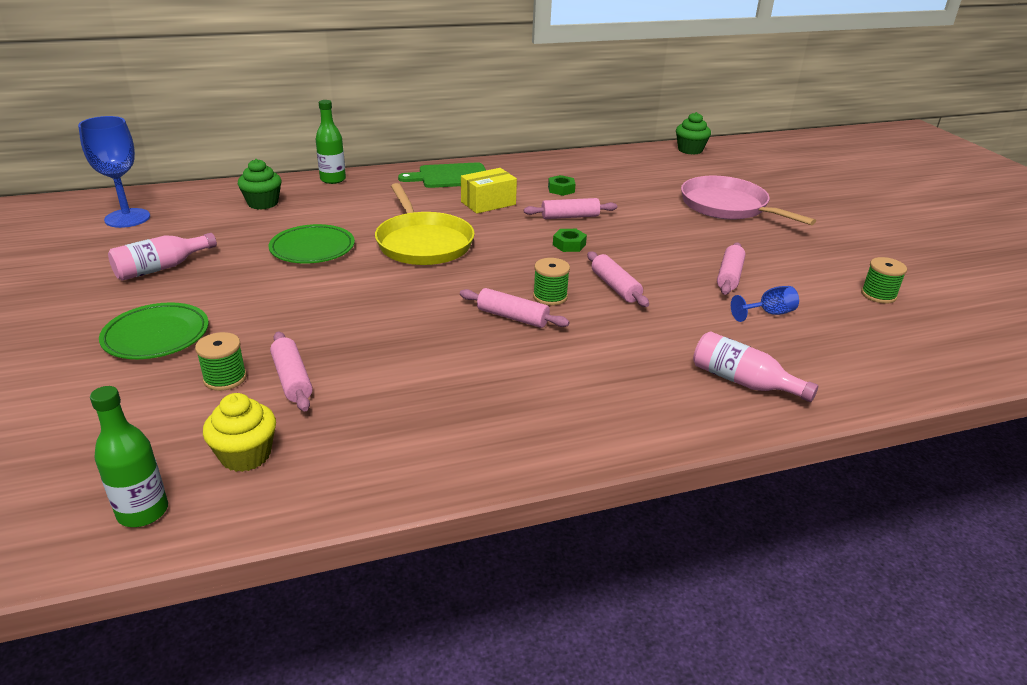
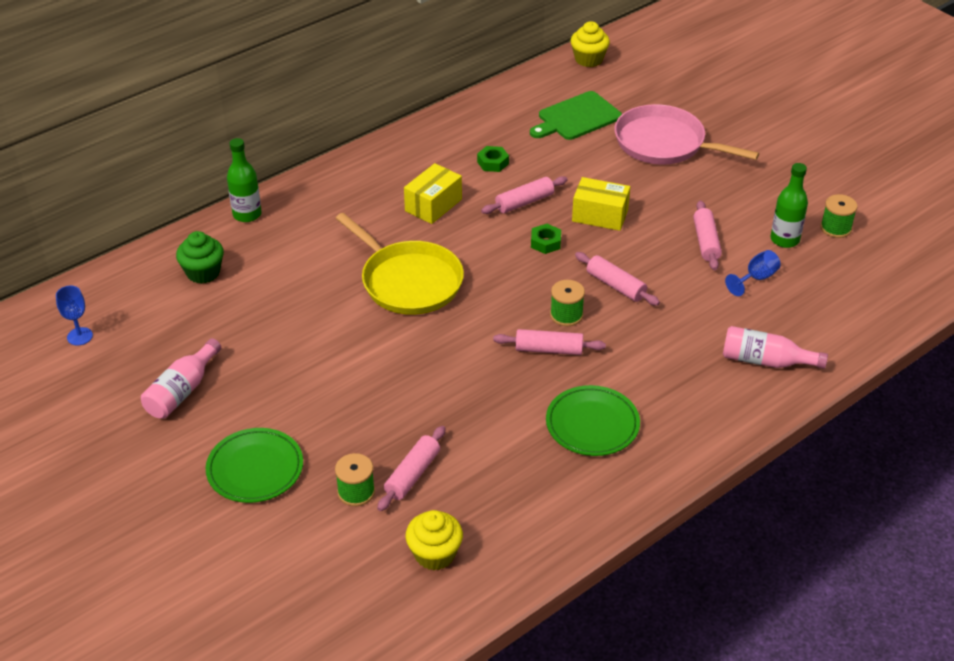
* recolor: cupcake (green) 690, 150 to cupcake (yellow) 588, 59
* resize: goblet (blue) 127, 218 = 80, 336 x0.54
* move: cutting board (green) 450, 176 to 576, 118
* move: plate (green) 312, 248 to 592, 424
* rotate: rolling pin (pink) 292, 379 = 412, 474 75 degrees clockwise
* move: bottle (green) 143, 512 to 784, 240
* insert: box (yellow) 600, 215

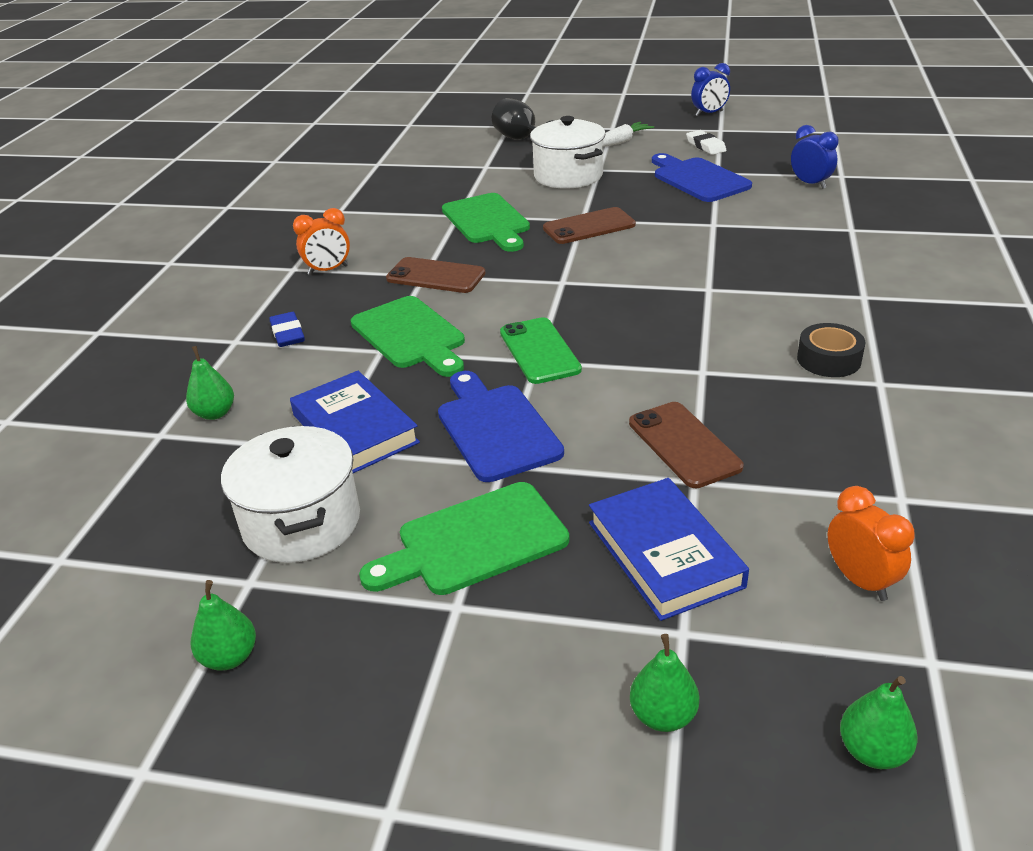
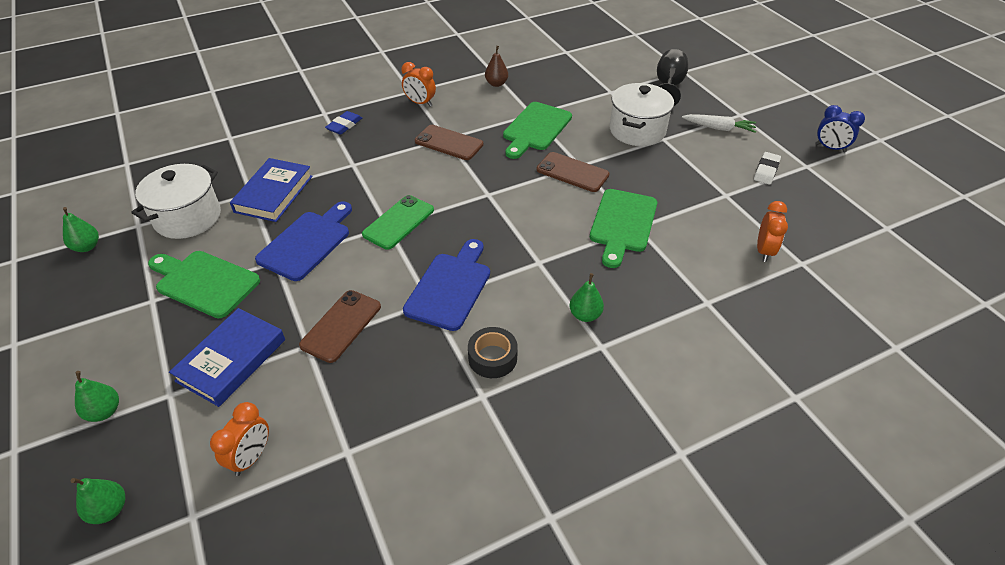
* recolor: clock (blue) 810, 184 to clock (orange) 764, 251
* move: cutting board (blue) 698, 179 to 450, 287
* rotate: phone (brown) 436, 276 = 449, 143 45 degrees counterclockwise
* move: cutting board (green) 410, 335 to 622, 224
* move: pear (green) 215, 413 to 585, 315
* insert: pear (brown) 496, 84

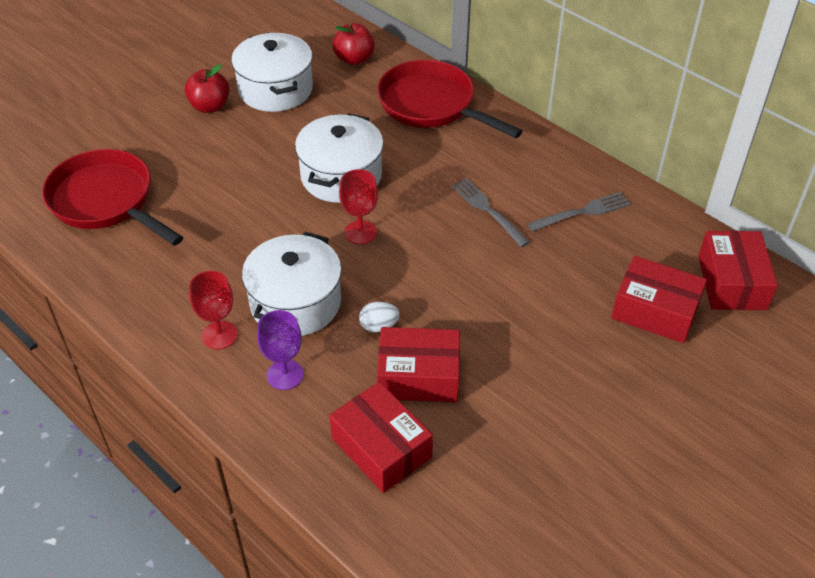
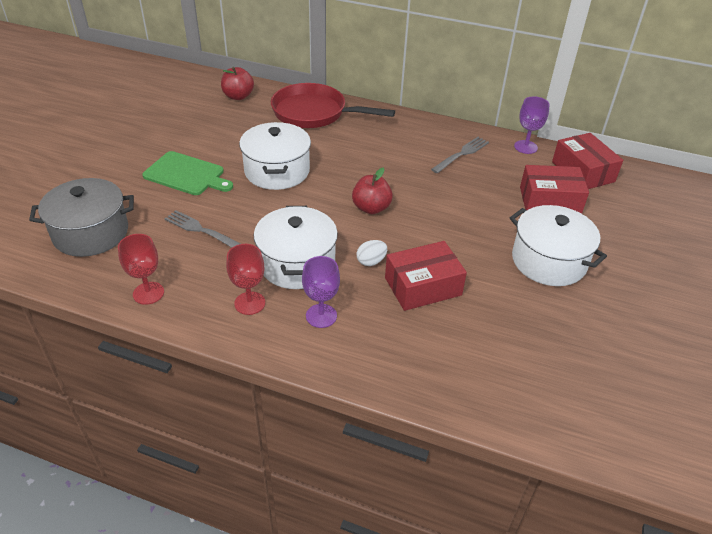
* move: pot (white) 275, 89 to 549, 261
* move: apple (red) 210, 106 to 371, 208
* replace: pan (red) 106, 201 to pot (grey) 91, 233
* move: goblet (red) 360, 232 to 148, 293
* move: fork (grey) 488, 210 to 201, 230
* delete: box (red) 381, 448
* insert: goblet (purple) 525, 147
* insert: cutting board (green) 186, 174

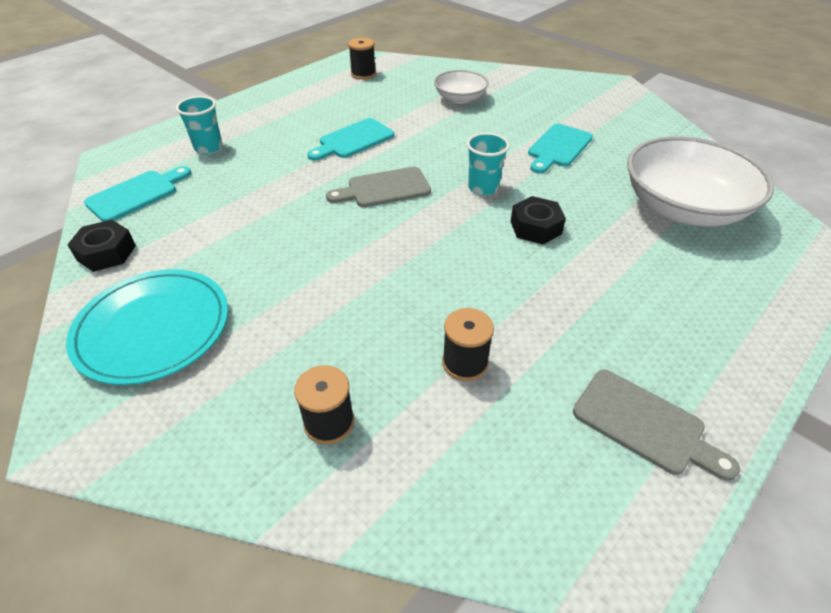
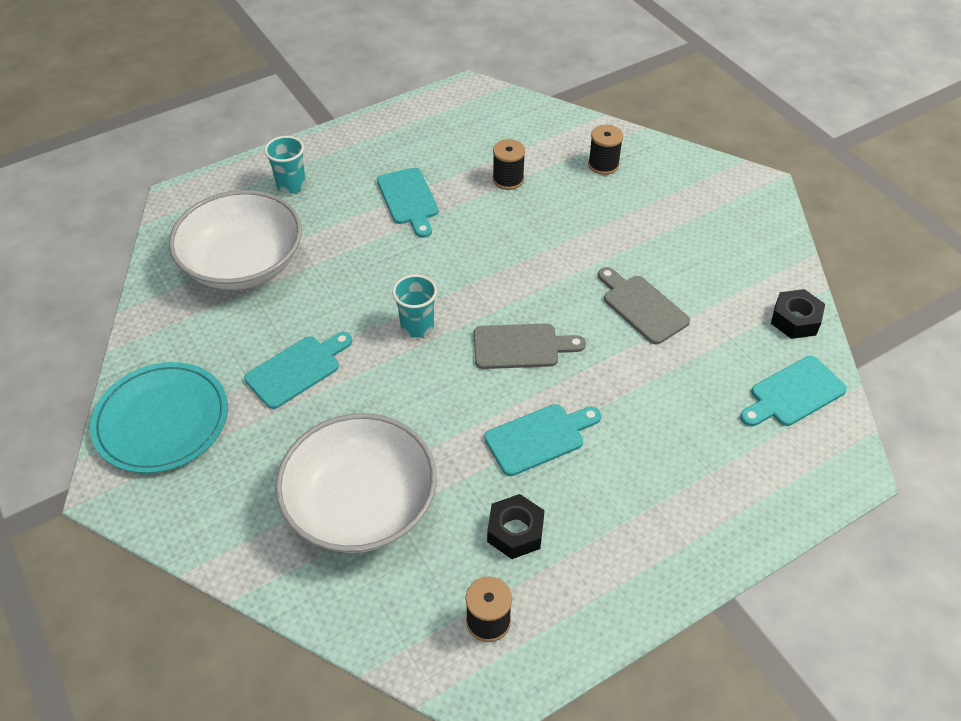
* resize: bowl (white) 460, 98 = 361, 504 x1.89
* move: cup (turquoise) 208, 147 to 291, 185
* move: nut (black) 535, 227 to 515, 531
* move: plate (turquoise) 153, 328 to 162, 420
* move: cutting board (grey) 644, 424 to 642, 307
* insert: cutting board (turquoise) 409, 199

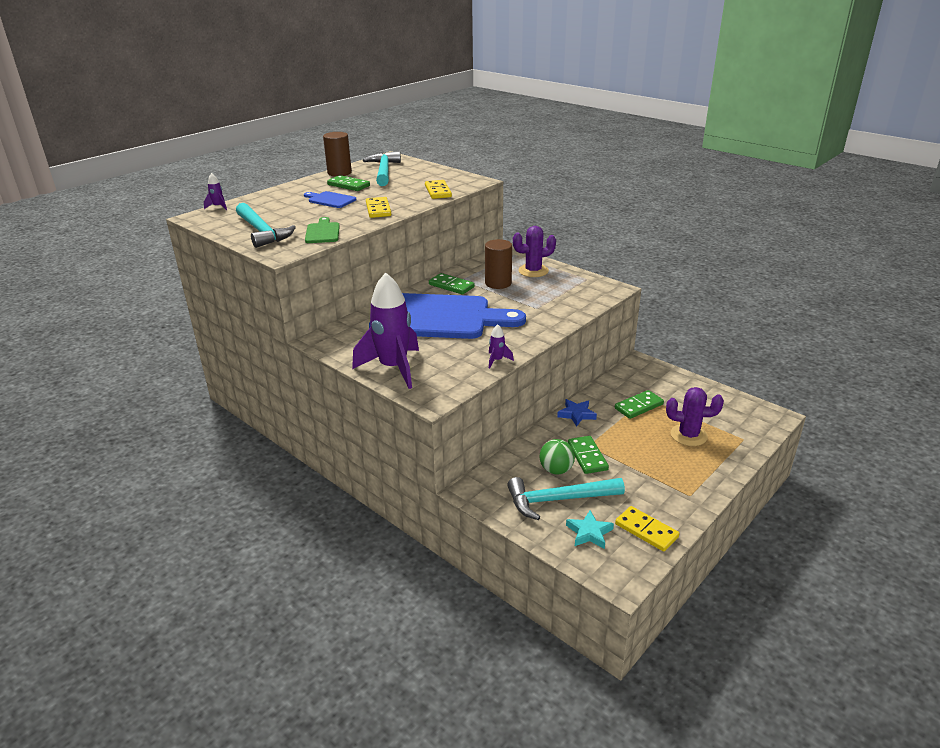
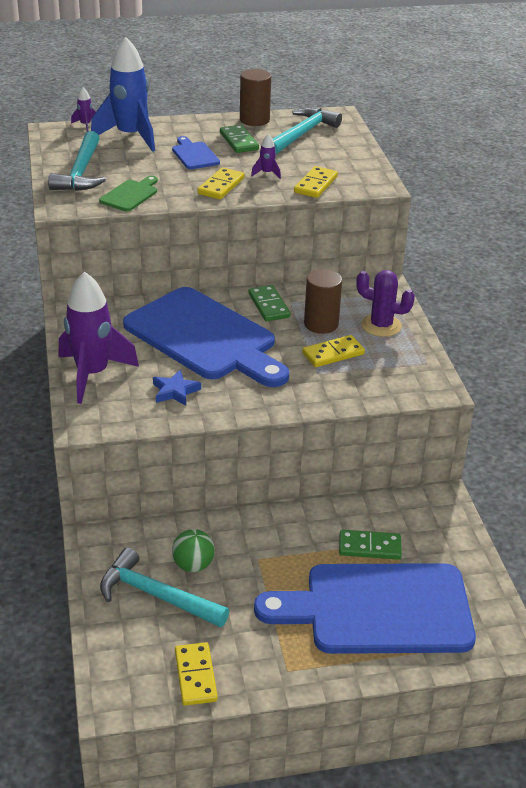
* move: rocket (purple) 497, 360 to 267, 173
* replace: cactus (purple) 688, 435 to cutting board (blue) 378, 609
* move: star (blue) 576, 414 to 175, 391
* delete: domino (green) 587, 456
* delete: star (turquoise) 589, 533
* insert: rocket (blue) 130, 137
* insert: domino (yellow) 333, 354

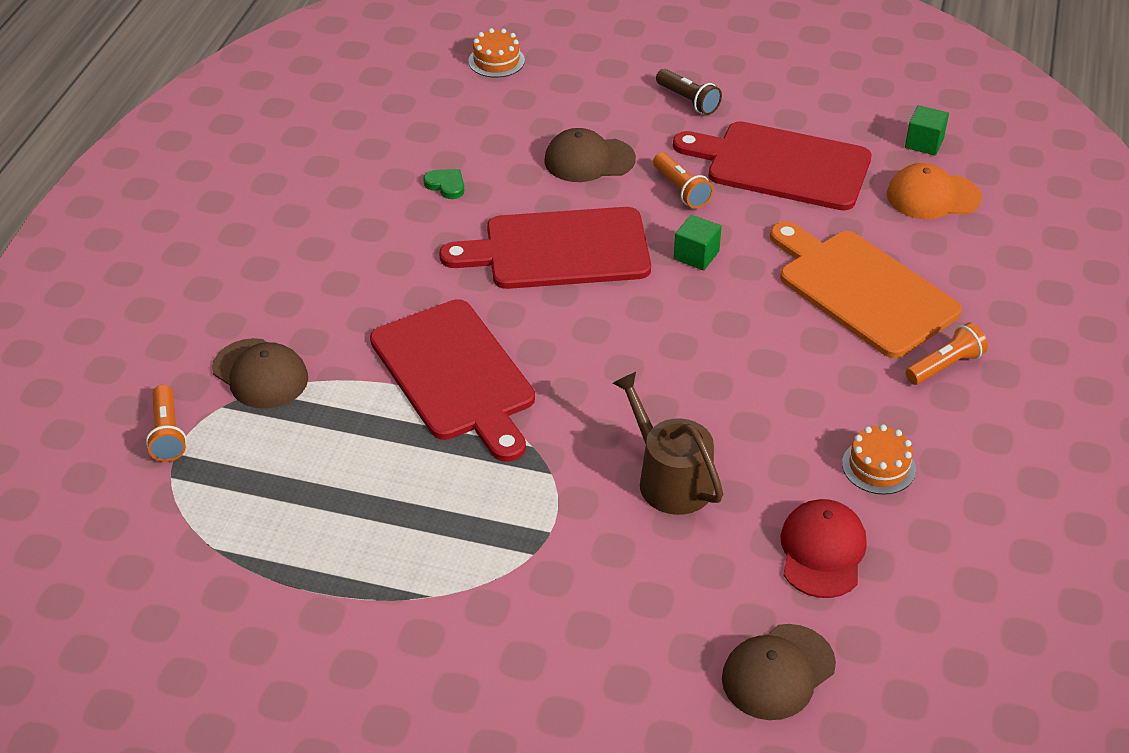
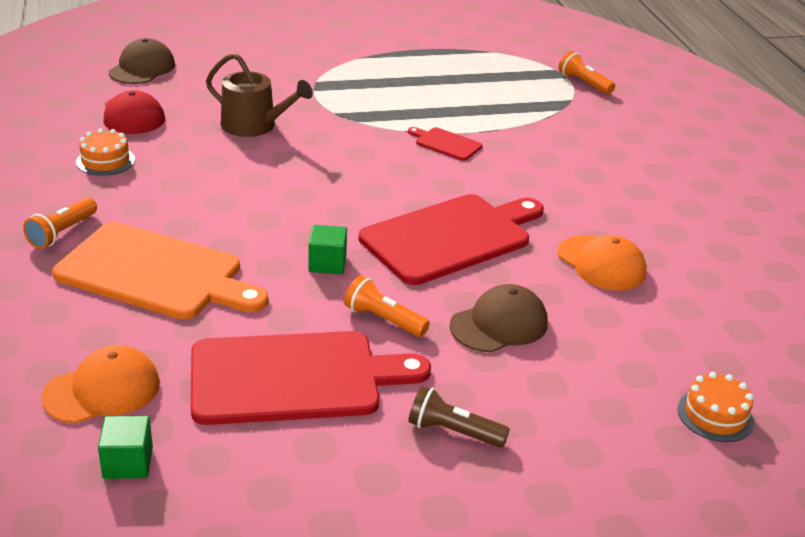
* replace: heart (green) 446, 185 to cap (orange) 601, 263
* resize: cutting board (red) 455, 376 = 446, 143 x0.45
* delete: cap (brown) 260, 374

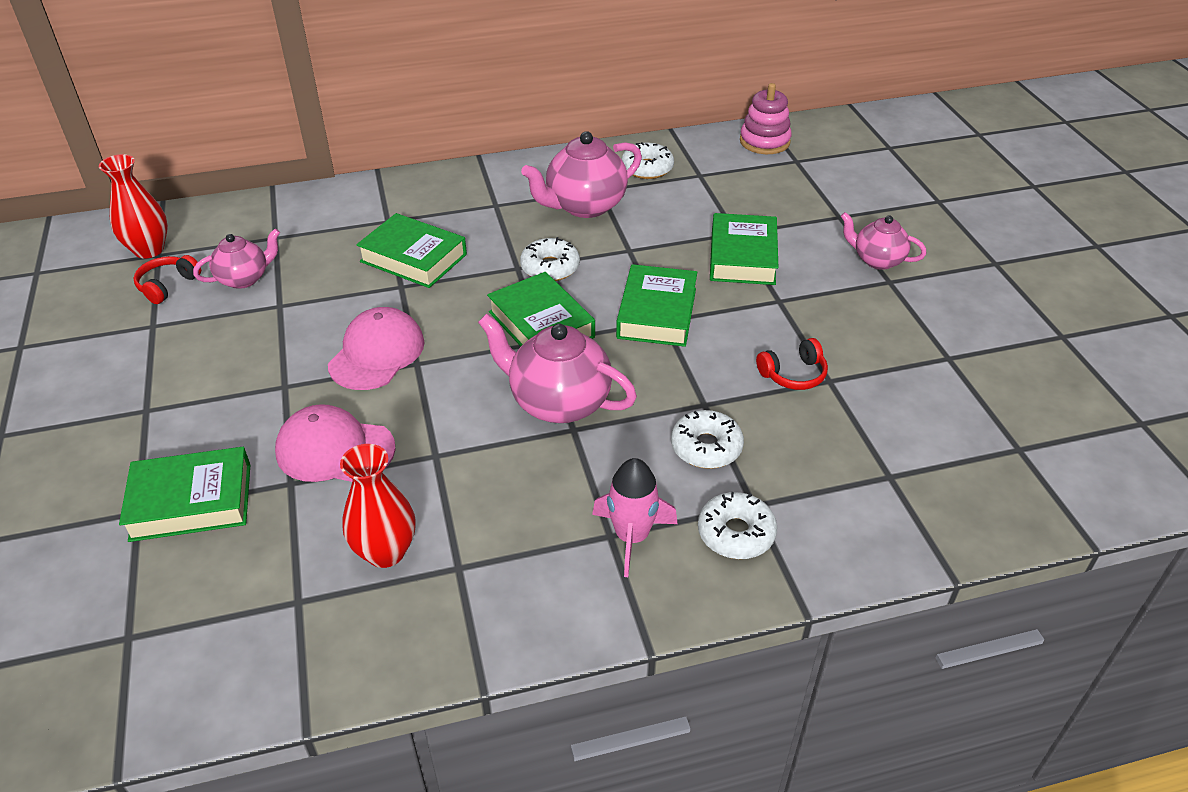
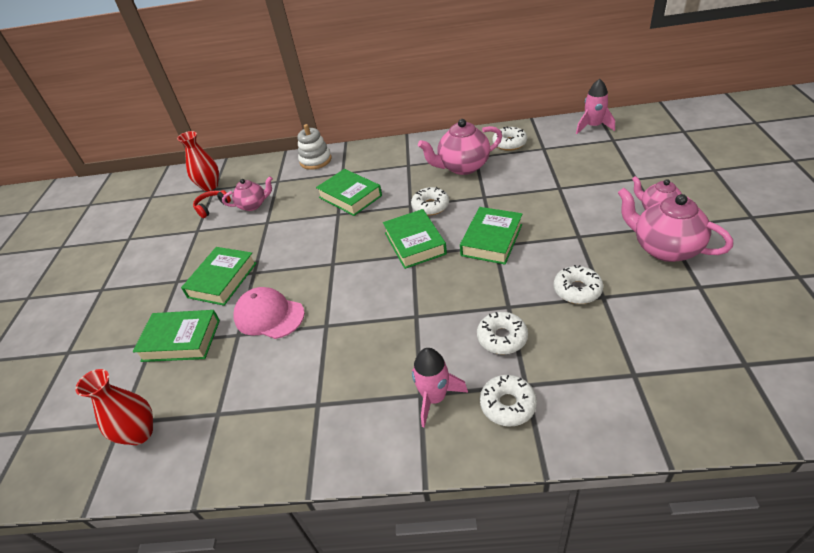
* replace: stacking toy (pink) 764, 141 to rocket (pink) 593, 126
* move: book (green) 743, 257 to 222, 280
* delete: cap (pink) 377, 353
* move: teapot (pink) 558, 402 to 664, 248
* replace: headphones (red) 793, 374 to donut (white) 577, 290
* move: vase (red) 385, 552 to 140, 433
* insert: stacking toy (white) 315, 160

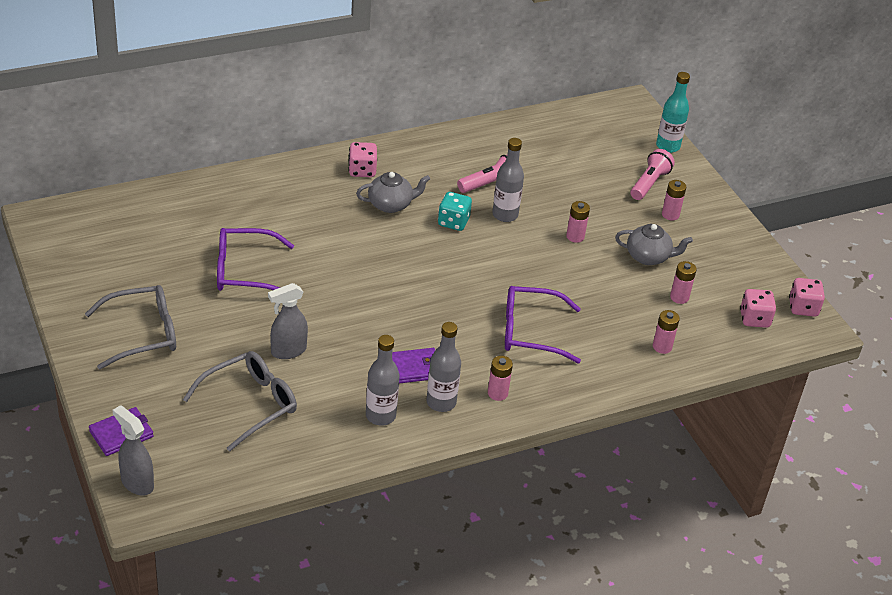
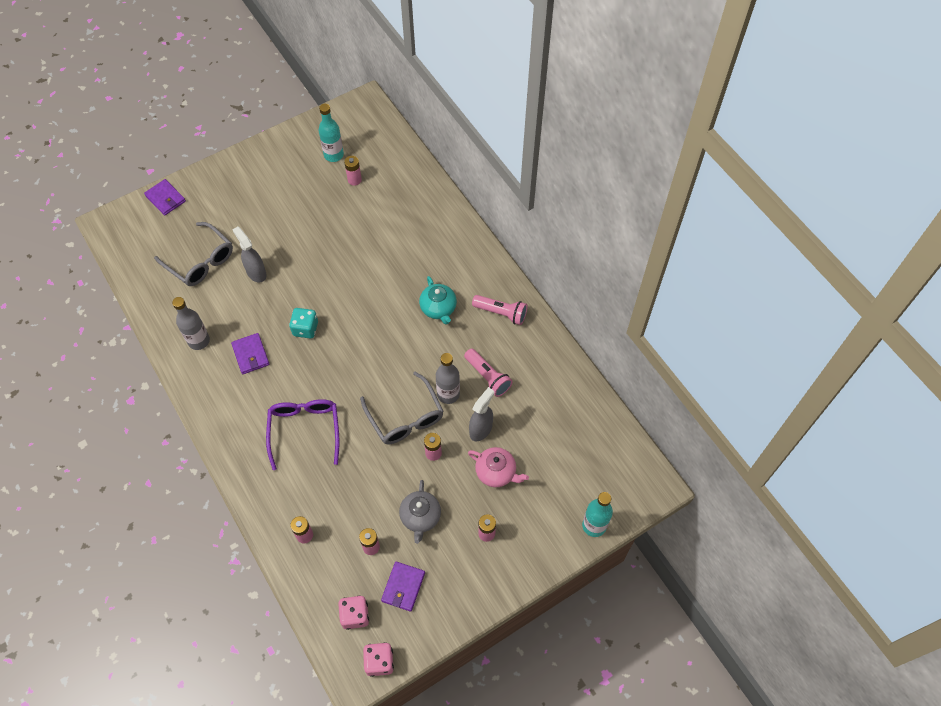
* delete: dice (pink) 362, 170
* move: flashlight (pink) 649, 183 to 501, 313
* recolor: teapot (grey) 391, 204 to teapot (turquoise) 438, 308
* move: dice (turquoise) 453, 222 to 305, 329
* delete: glasses (purple) 245, 271
* move: glasses (grey) 142, 334 to 405, 417
* delete: bottle (grey) 441, 402
* move: battery (pink) 497, 393 to 354, 180
* move: spray bottle (grey) 137, 483 to 481, 429
* insert: bottle (turquoise) 333, 155
* insert: teapot (pink) 496, 472
* insert: wallet (purple) 403, 587

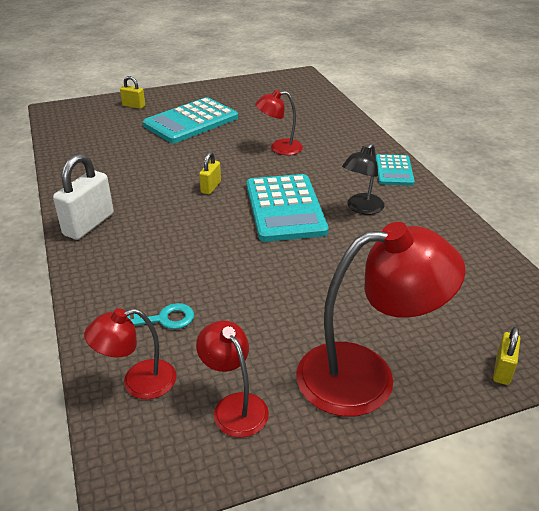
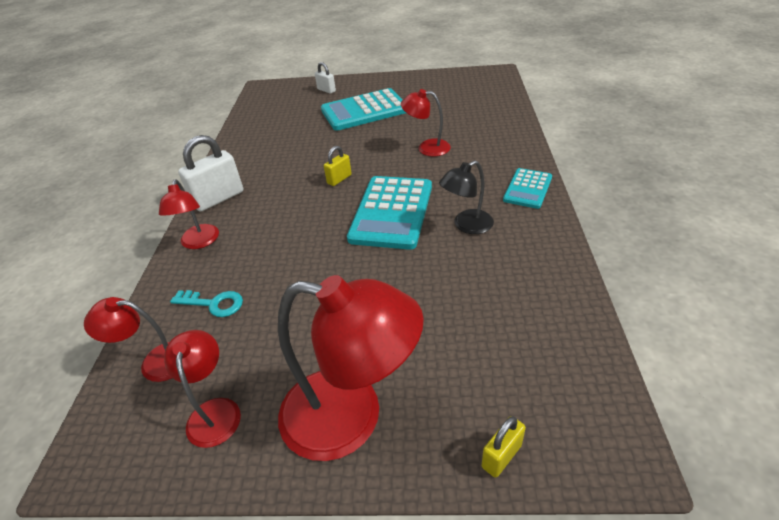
* recolor: padlock (yellow) 134, 106 to padlock (white) 326, 90
* insert: lamp (red) 199, 242

